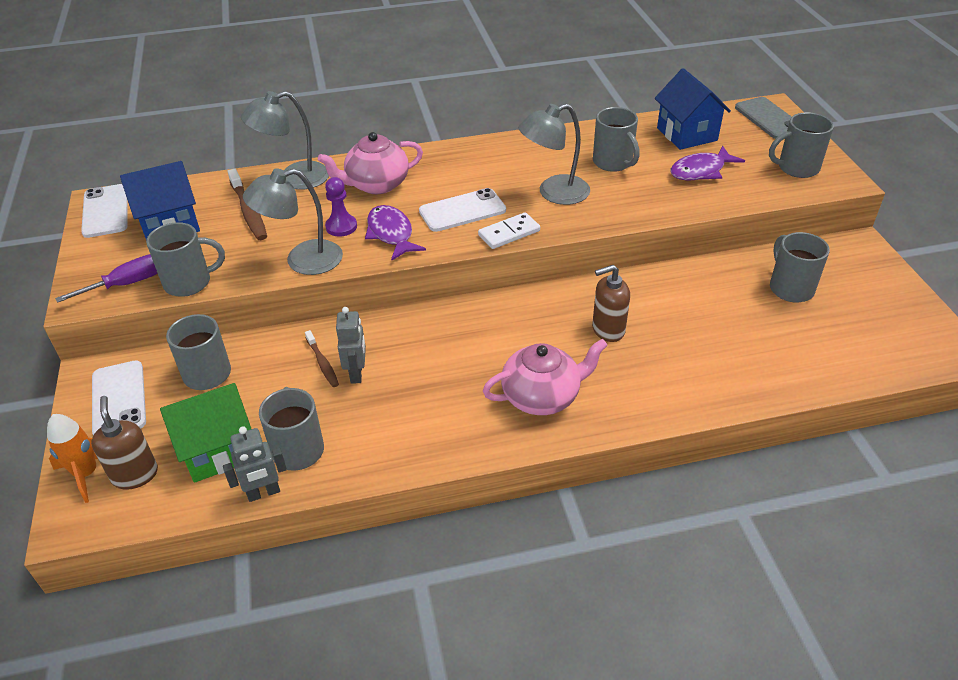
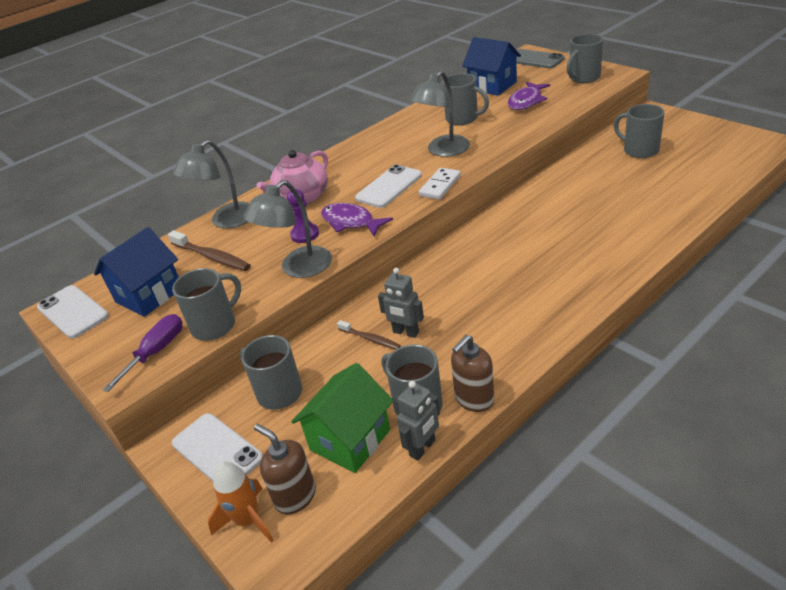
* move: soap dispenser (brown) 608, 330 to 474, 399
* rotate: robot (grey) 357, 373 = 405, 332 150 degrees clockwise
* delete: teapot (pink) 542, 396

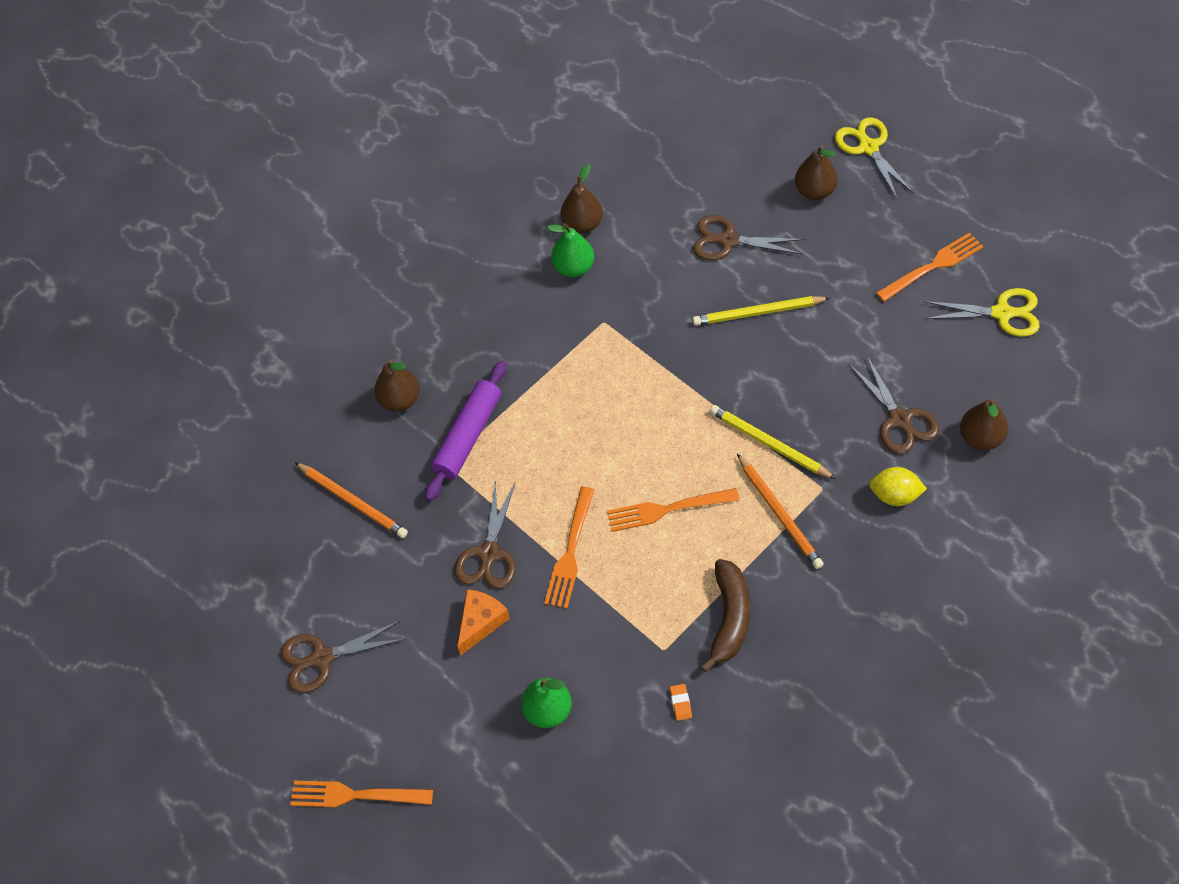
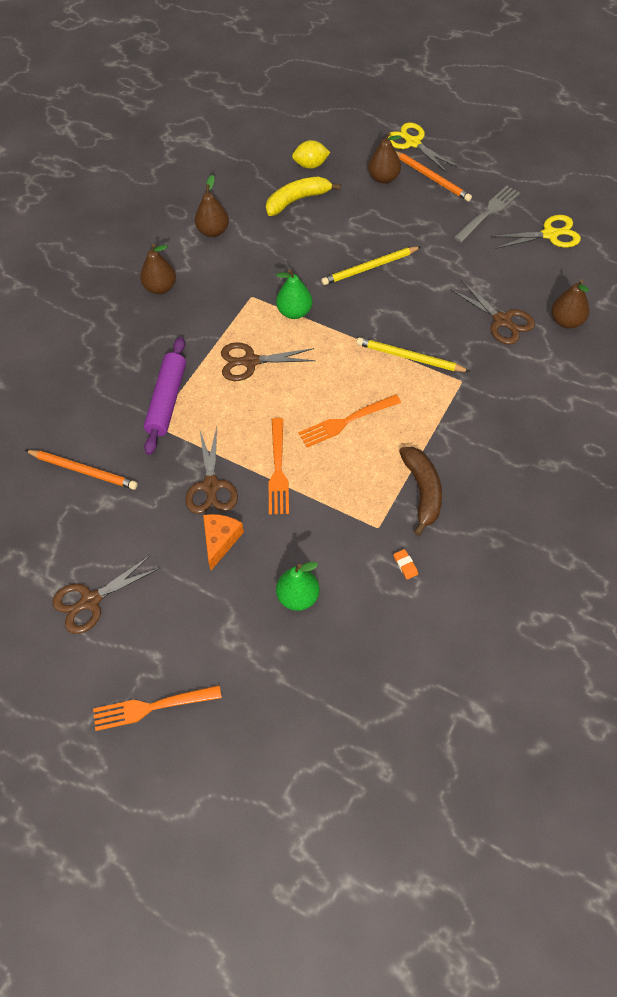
* move: scissors (brown) 728, 240 to 250, 361
* move: pear (green) 574, 267 to 294, 312
* recolor: fork (orange) 932, 266 to fork (grey) 488, 212
* move: pear (brown) 400, 400 to 160, 287
* move: pencil (orange) 780, 513 to 432, 178
* move: lemon (yellow) 895, 495 to 311, 165
* insert: banana (yellow) 297, 200

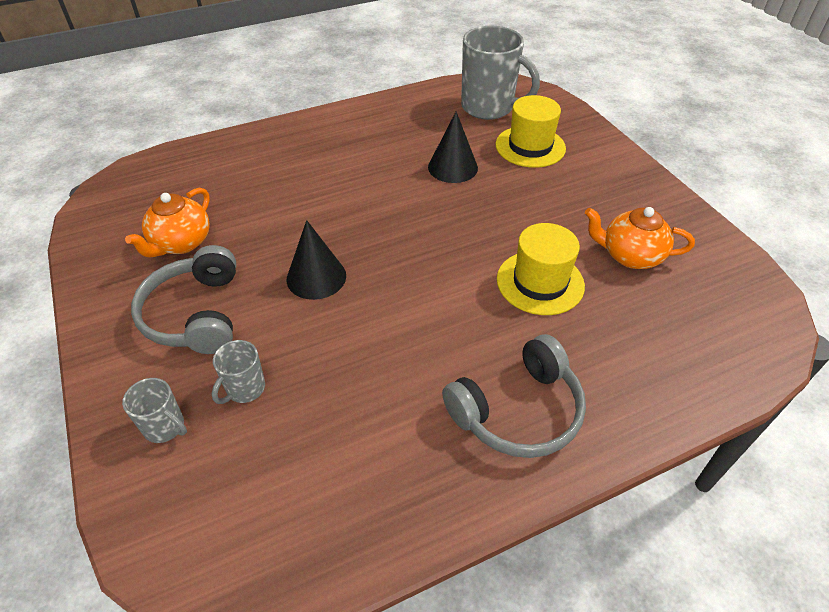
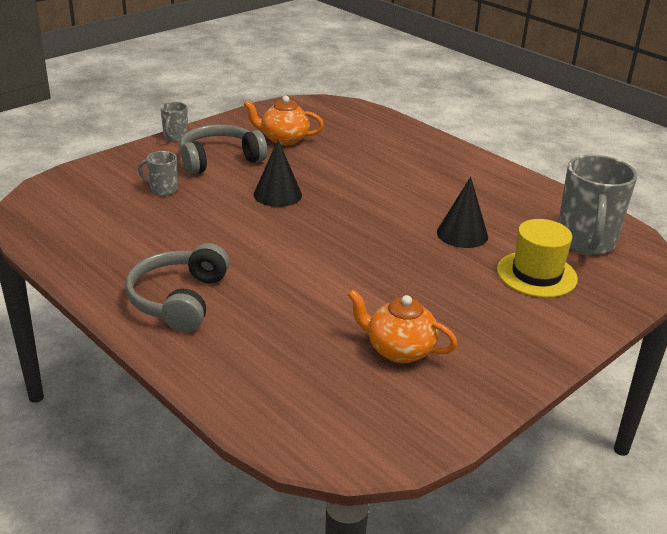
* rotate: teapot (orange) 630, 256 = 399, 350 60 degrees counterclockwise
* delete: hat (yellow) 540, 282
* rotate: headphones (grey) 518, 411 = 179, 299 60 degrees clockwise
* move: mug (grey) 165, 427 to 175, 137

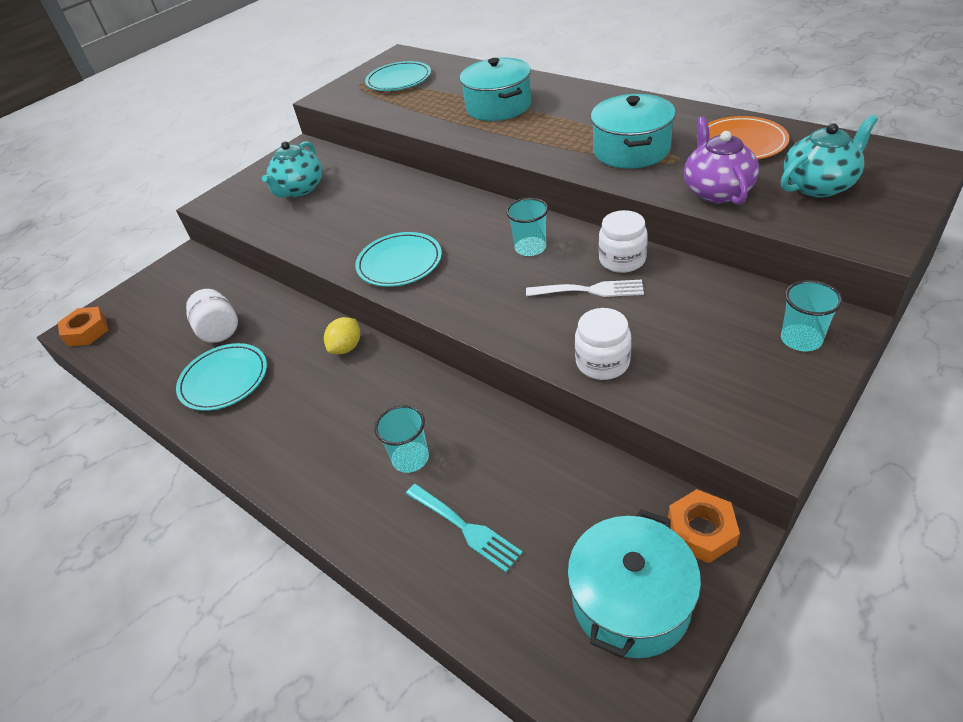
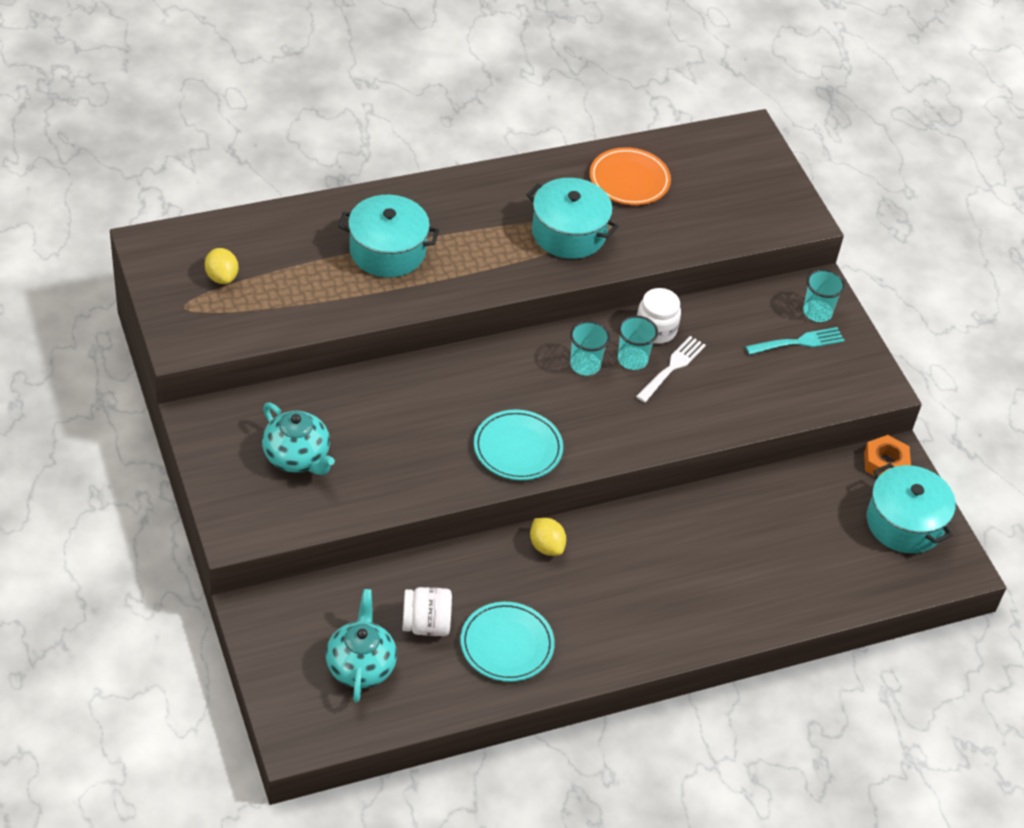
* replace: plate (turquoise) 399, 80 to lemon (yellow) 222, 277
* move: teapot (turquoise) 819, 185 to 361, 665
* delete: teapot (purple) 717, 191
* delete: nut (orange) 87, 331
* delete: jar (white) 602, 362
* move: cup (turquoise) 410, 458 to 632, 359
* move: fork (turquoise) 465, 528 to 799, 342

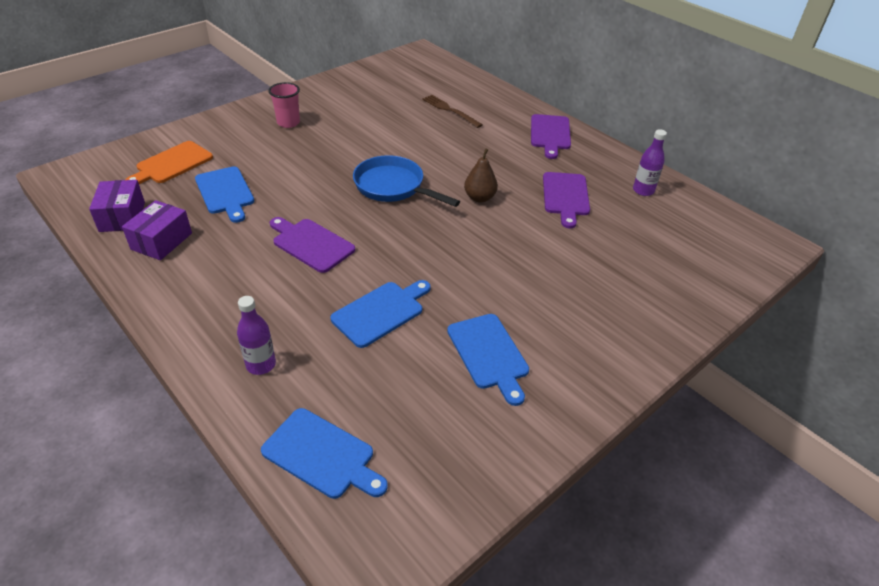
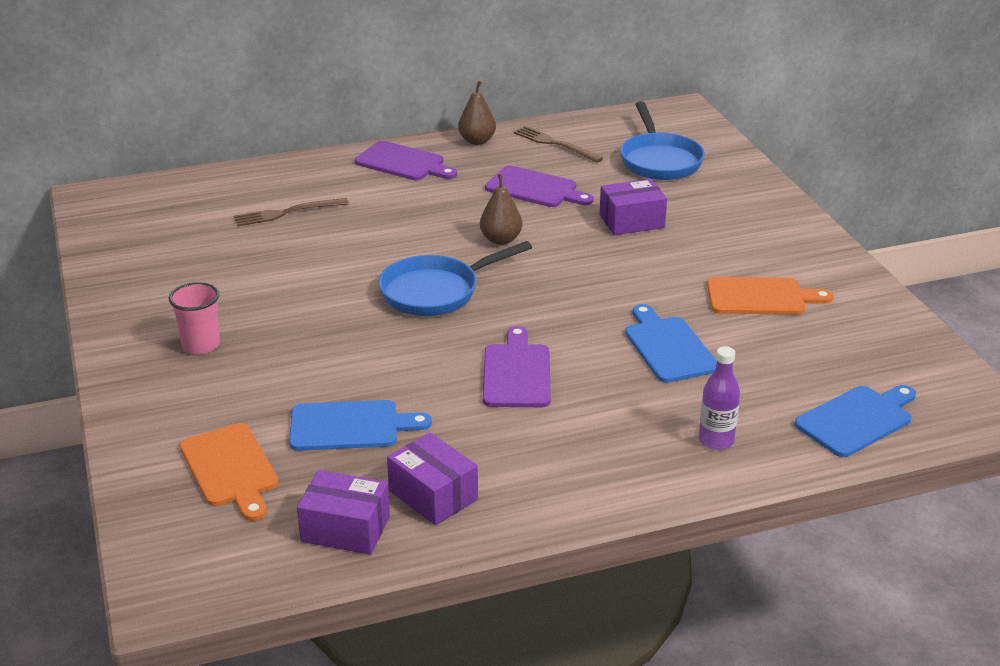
* replace: bottle (purple) 643, 190 to fork (brown) 555, 144
* rotate: cutting board (purple) 311, 244 = 516, 373 120 degrees clockwise
* recolor: cutting board (blue) 489, 354 to cutting board (orange) 761, 297
* insert: pear (brown) 477, 141
* insert: pan (blue) 659, 160
* insert: box (purple) 631, 221

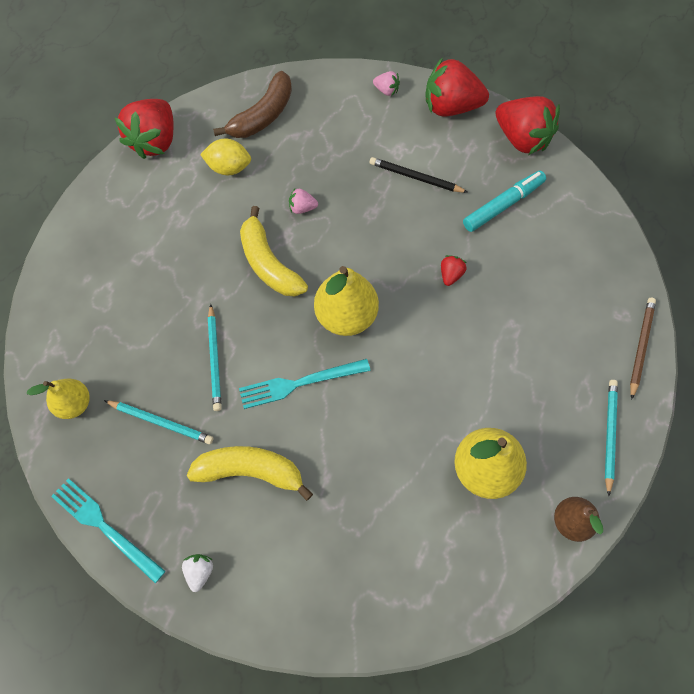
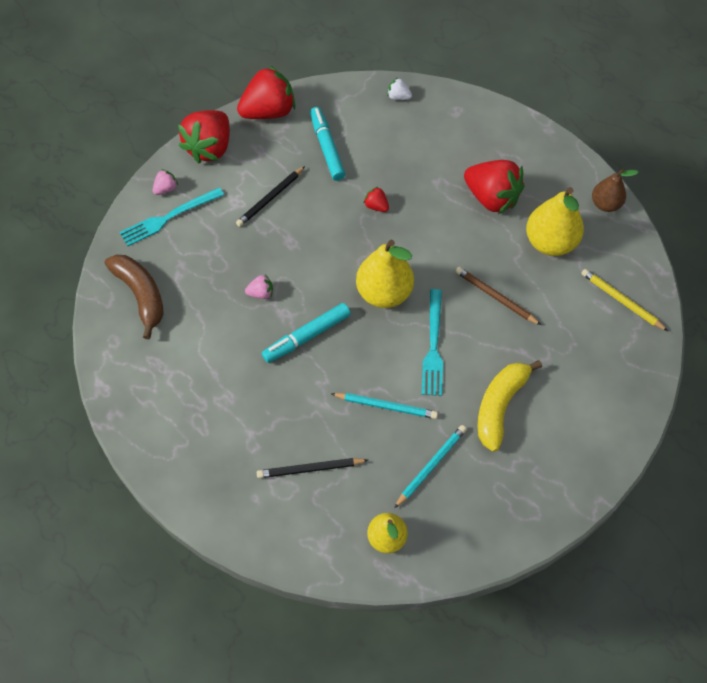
* move: strawberry (red) 154, 141 to 491, 198
* delete: lemon (yellow) 229, 168
* rotate: strawberry (pink) 302, 208 = 261, 293 120 degrees counterclockwise
* replace: banana (yellow) 268, 263 to marker (turquoise) 307, 336
* move: pencil (brown) 641, 347 to 496, 297
* delete: pencil (turquoise) 609, 435
* move: fork (turquoise) 105, 527 to 169, 217
* move: strawberry (white) 199, 572 to 398, 97
* insert: pencil (yellow) 621, 301
* insert: pencil (black) 310, 469

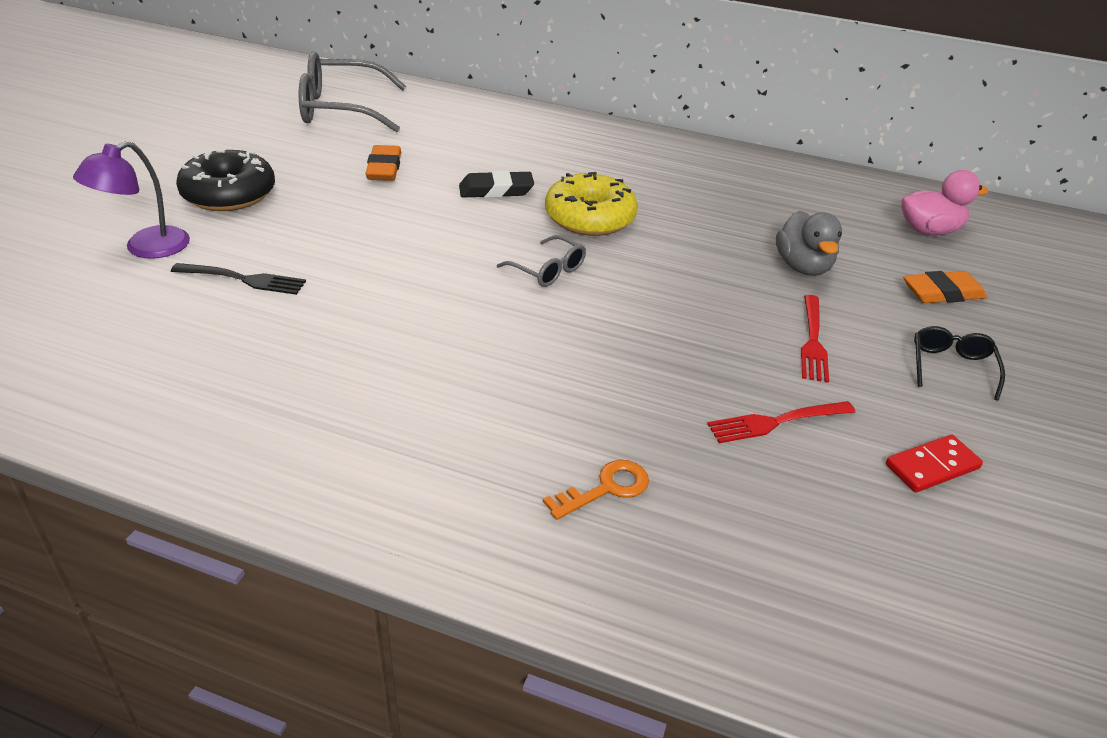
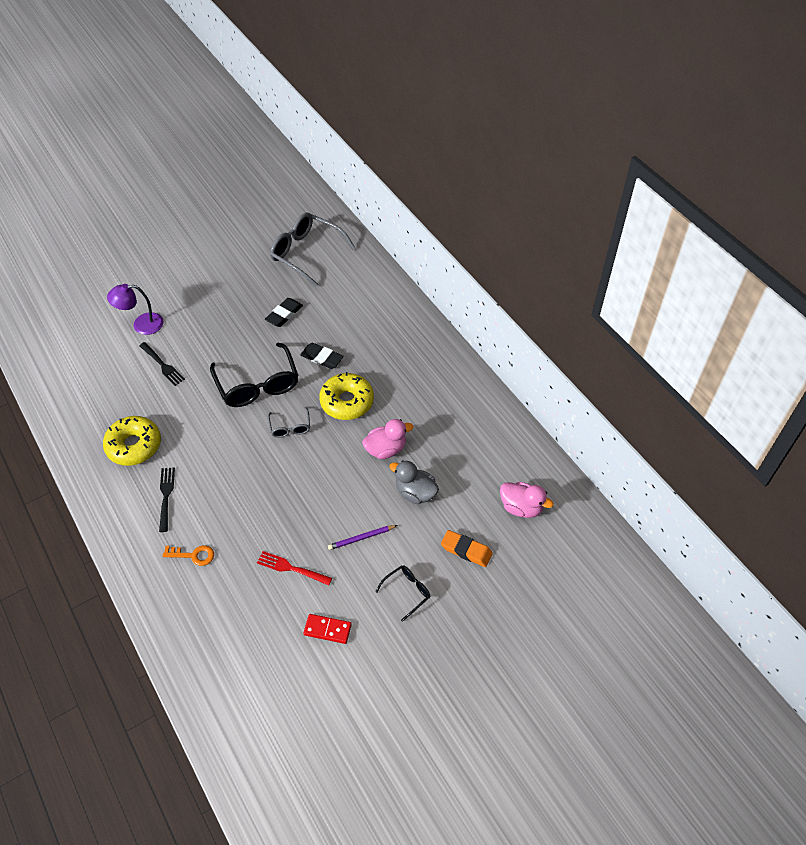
* recolor: eraser (orange) 384, 168 to eraser (black) 284, 314
* delete: donut (black) 229, 194
* rotate: duck (grey) 803, 267 = 415, 493 90 degrees clockwise
* replace: fork (red) 812, 340 to pencil (purple) 361, 538
* insert: glasses (black) 257, 384
* insert: donut (yellow) 134, 446
* insert: duck (pink) 386, 449
* insert: fork (black) 166, 497

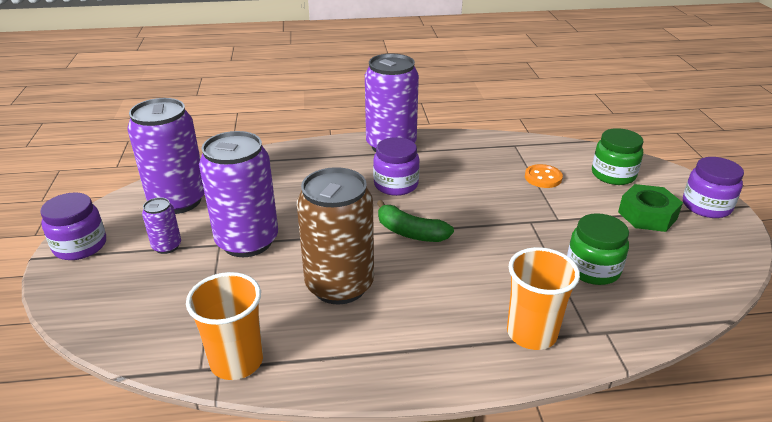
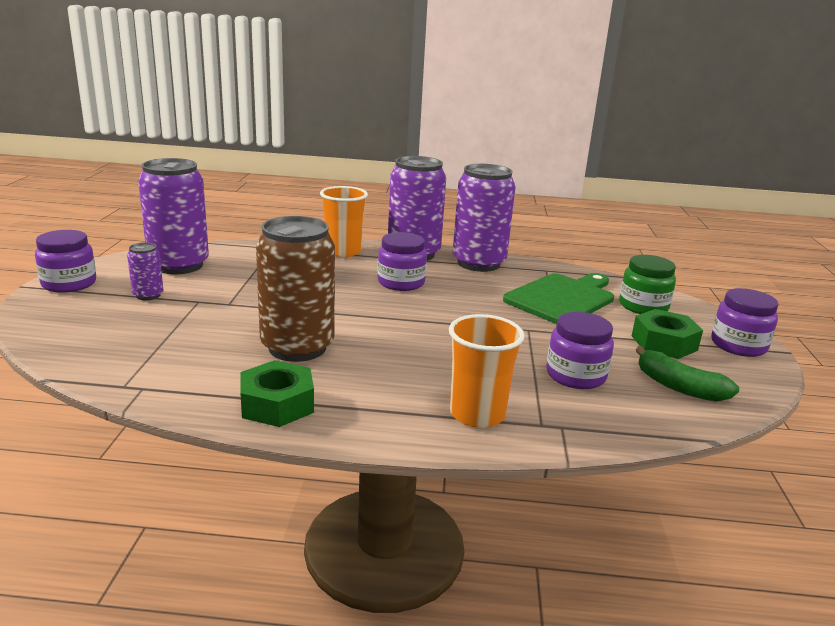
* move: can (purple) 247, 241 to 478, 263
* replace: button (orange) 543, 177 to cutting board (green) 562, 298
* move: banana (green) 410, 232 to 679, 387
* recolor: jar (green) 592, 269 to jar (purple) 575, 375
* move: cup (orange) 237, 361 to 343, 251
* insert: nut (green) 277, 404

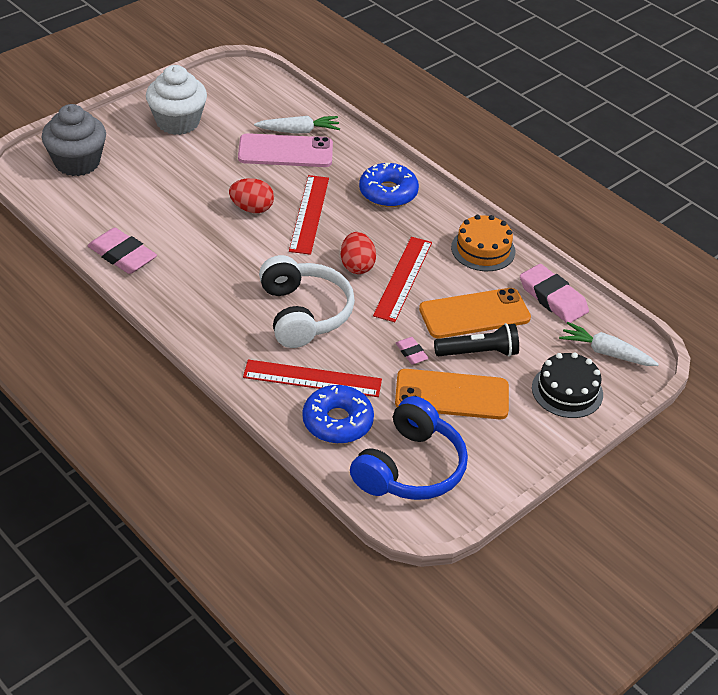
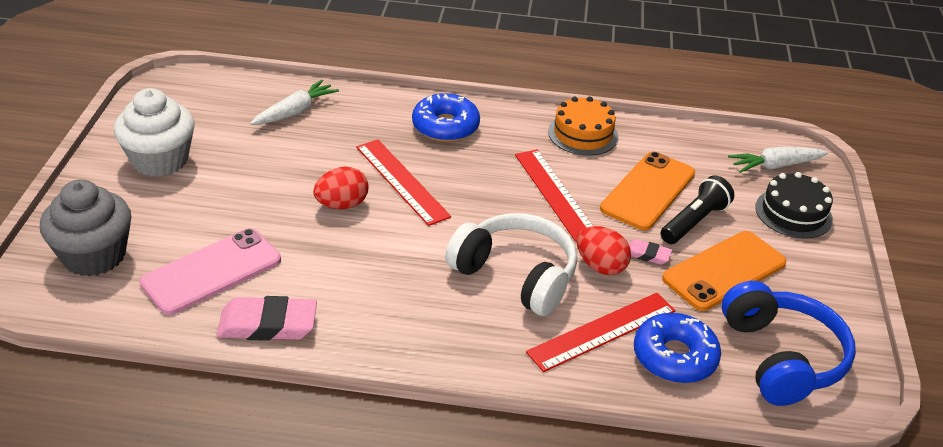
* move: phone (pink) 285, 151 to 211, 271
* move: egg (red) 357, 266 to 600, 266
* delete: eraser (pink) 552, 298

